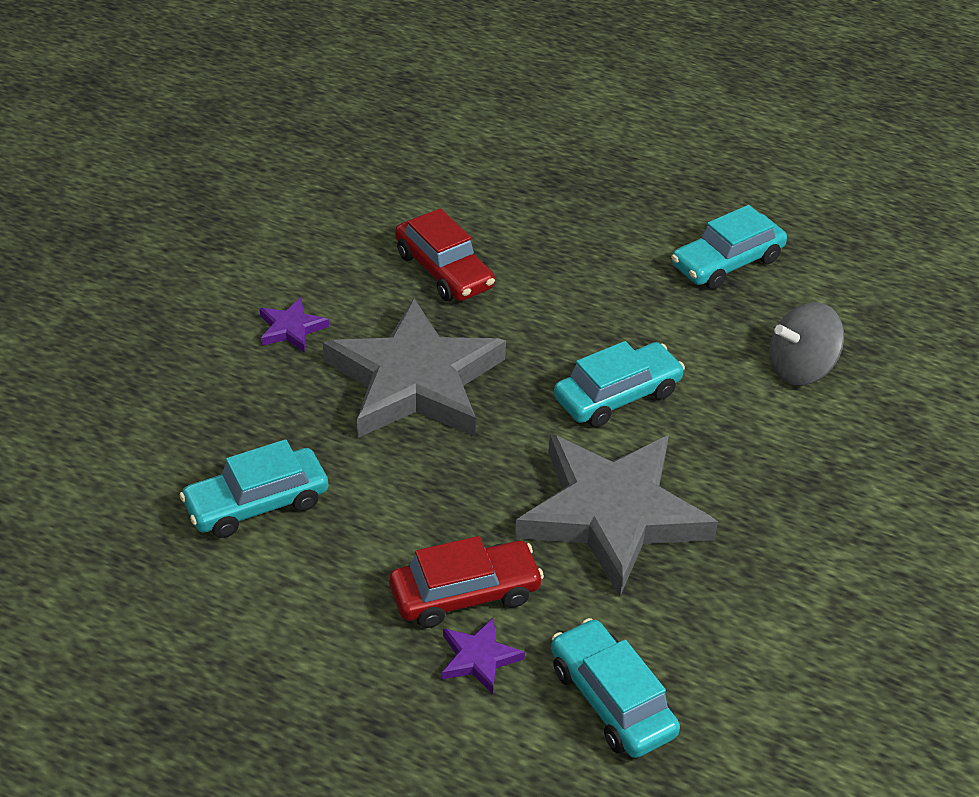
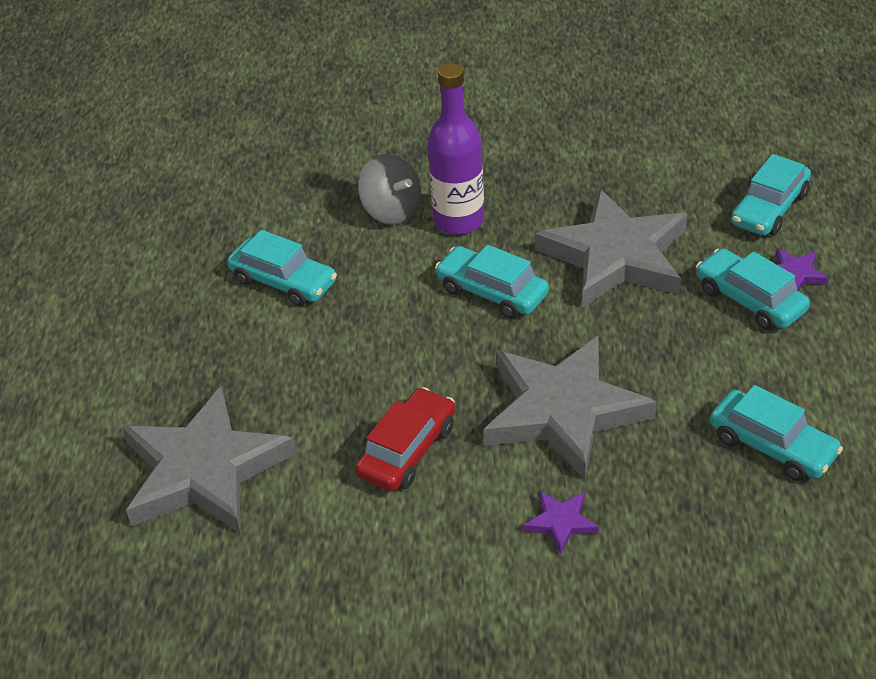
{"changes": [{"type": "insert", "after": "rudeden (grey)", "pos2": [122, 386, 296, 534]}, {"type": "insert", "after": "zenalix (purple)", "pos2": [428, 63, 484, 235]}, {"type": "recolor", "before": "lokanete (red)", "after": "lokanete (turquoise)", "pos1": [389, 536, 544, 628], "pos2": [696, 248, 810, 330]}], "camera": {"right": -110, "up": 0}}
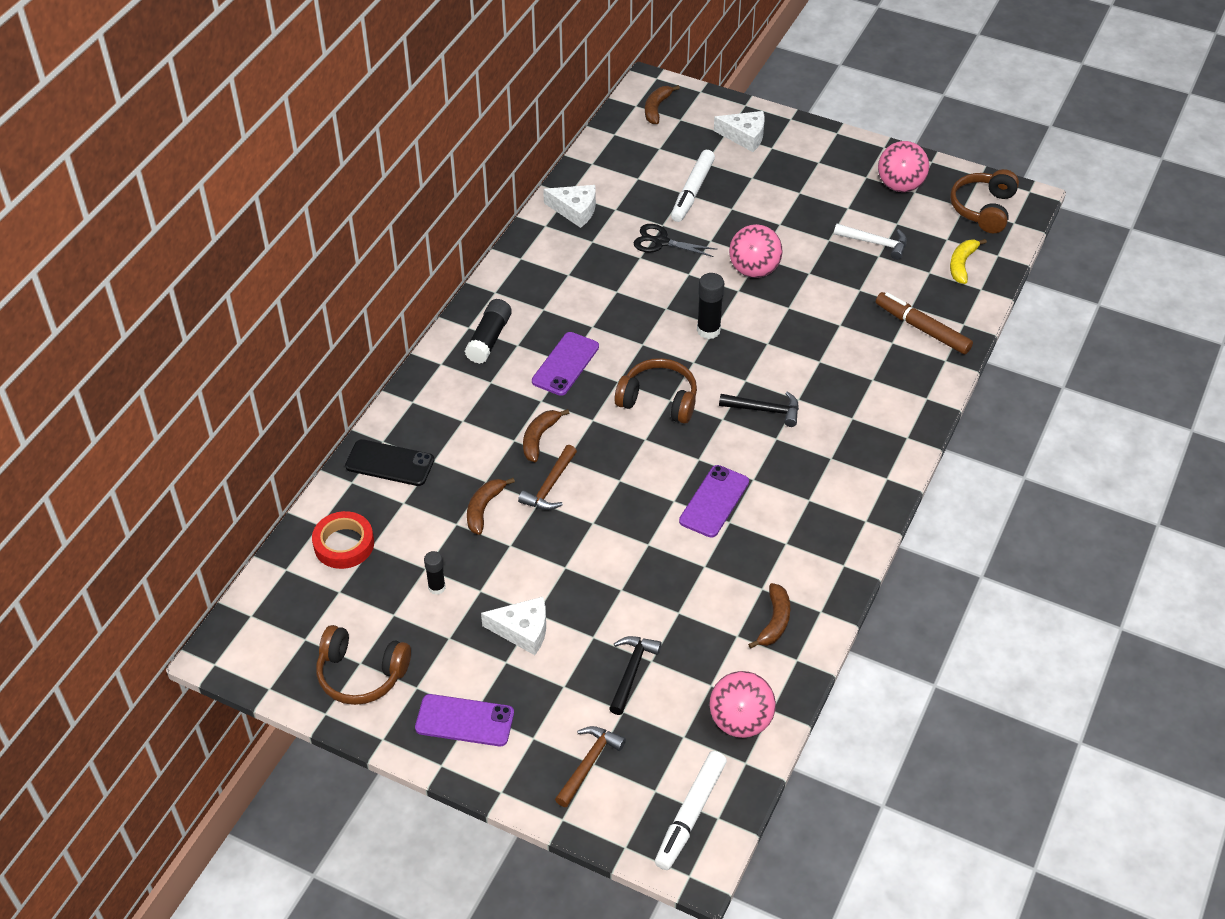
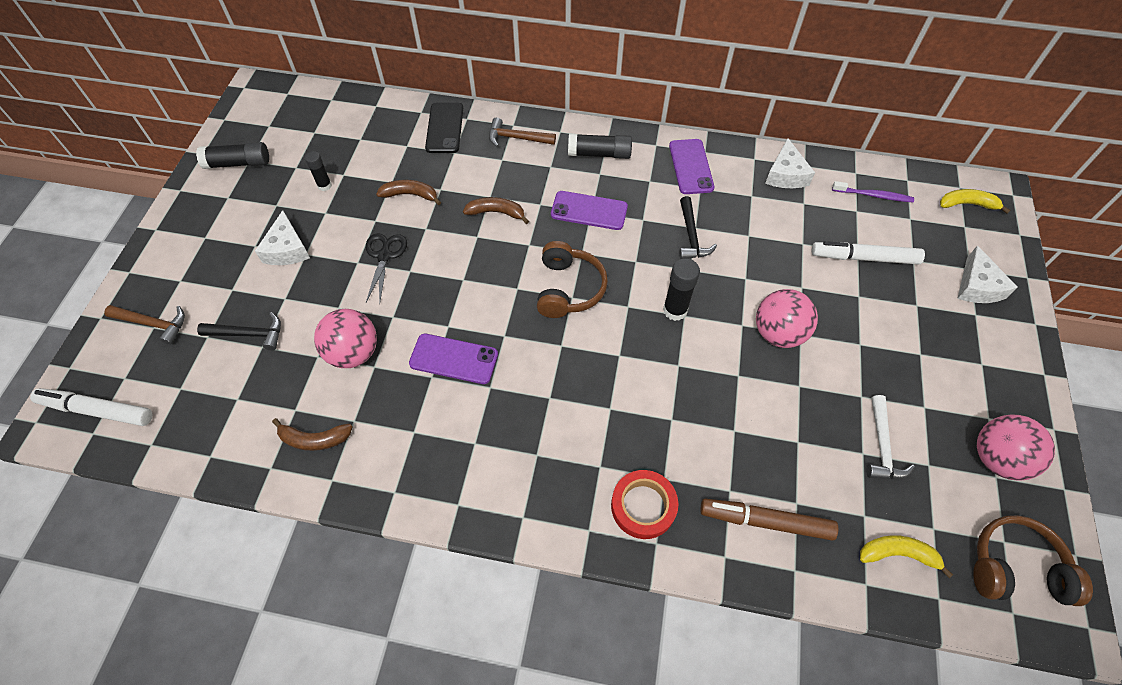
{"changes": [{"type": "replace", "before": "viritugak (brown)", "after": "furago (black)", "pos1": [316, 625, 411, 705], "pos2": [196, 142, 269, 169]}, {"type": "move", "before": "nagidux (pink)", "pos1": [709, 671, 776, 738], "pos2": [314, 309, 377, 368]}, {"type": "move", "before": "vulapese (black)", "pos1": [634, 224, 718, 257], "pos2": [366, 233, 407, 303]}, {"type": "move", "before": "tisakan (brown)", "pos1": [518, 445, 577, 510], "pos2": [489, 117, 556, 147]}, {"type": "move", "before": "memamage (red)", "pos1": [312, 511, 374, 569], "pos2": [611, 470, 678, 539]}, {"type": "move", "before": "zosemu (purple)", "pos1": [415, 694, 514, 746], "pos2": [669, 139, 714, 194]}, {"type": "move", "before": "tisakan (black)", "pos1": [719, 391, 799, 427], "pos2": [679, 196, 717, 259]}, {"type": "rotate", "before": "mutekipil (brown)", "pos1": [876, 292, 973, 354], "pos2": [700, 499, 838, 541], "turn": -105}, {"type": "insert", "after": "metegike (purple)", "pos2": [832, 181, 914, 202]}, {"type": "recolor", "before": "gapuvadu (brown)", "after": "gapuvadu (yellow)", "pos1": [645, 85, 680, 124], "pos2": [940, 189, 1010, 214]}], "camera": {"right": 75, "up": 10}}
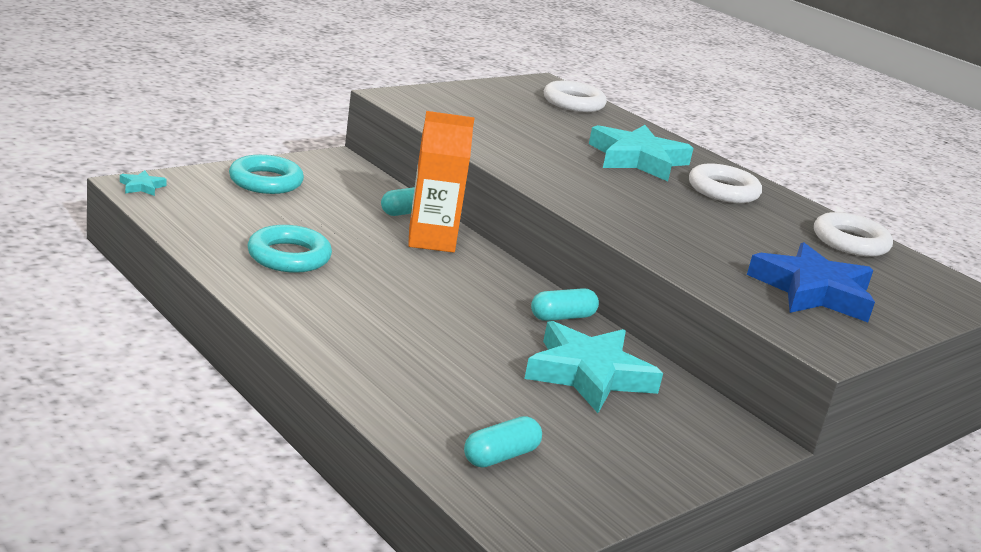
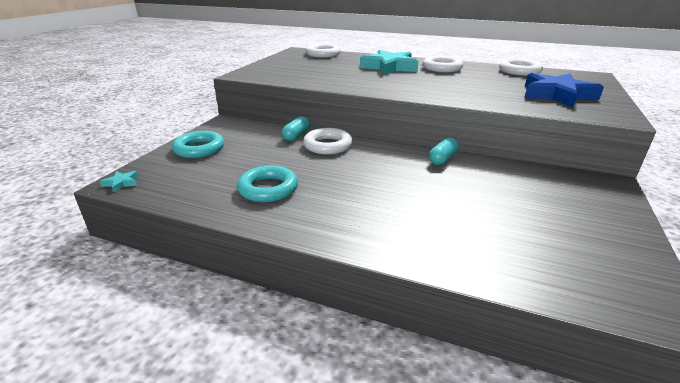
{"changes": [{"type": "replace", "before": "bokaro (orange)", "after": "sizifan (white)", "pos1": [408, 111, 475, 253], "pos2": [303, 128, 352, 155]}, {"type": "delete", "before": "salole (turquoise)", "pos1": [464, 416, 542, 468]}, {"type": "delete", "before": "rudeden (turquoise)", "pos1": [524, 321, 663, 413]}], "camera": {"right": -25, "up": 5}}
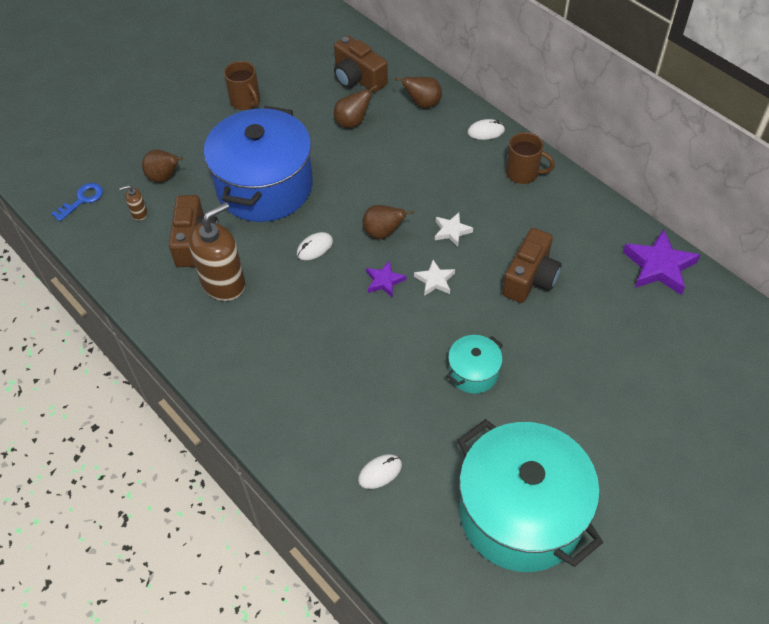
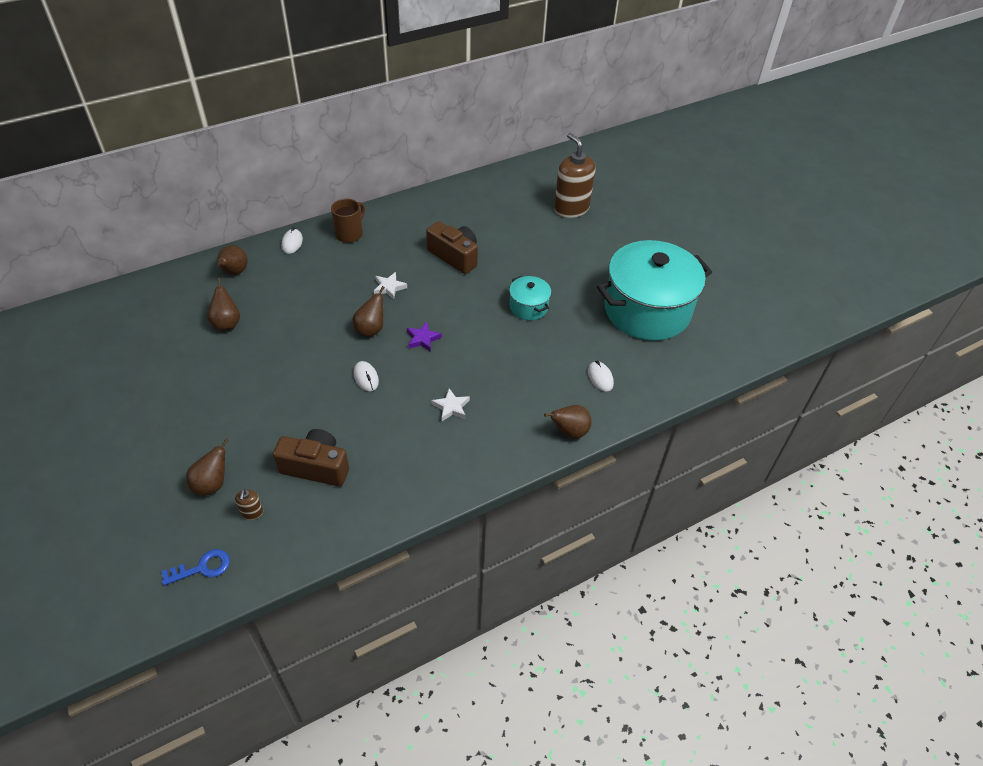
{"changes": [{"type": "rotate", "before": "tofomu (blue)", "pos1": [51, 183, 103, 221], "pos2": [161, 549, 230, 586], "turn": 105}, {"type": "move", "before": "rudeden (white)", "pos1": [414, 260, 455, 296], "pos2": [432, 388, 470, 421]}, {"type": "insert", "after": "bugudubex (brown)", "pos2": [544, 405, 592, 439]}, {"type": "move", "before": "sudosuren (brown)", "pos1": [189, 202, 245, 301], "pos2": [554, 133, 596, 218]}, {"type": "delete", "before": "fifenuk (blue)", "pos1": [204, 106, 313, 222]}, {"type": "delete", "before": "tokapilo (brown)", "pos1": [224, 61, 260, 110]}, {"type": "delete", "before": "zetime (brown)", "pos1": [334, 35, 388, 93]}, {"type": "delete", "before": "rudeden (purple)", "pos1": [623, 229, 700, 295]}], "camera": {"right": -80, "up": -5}}
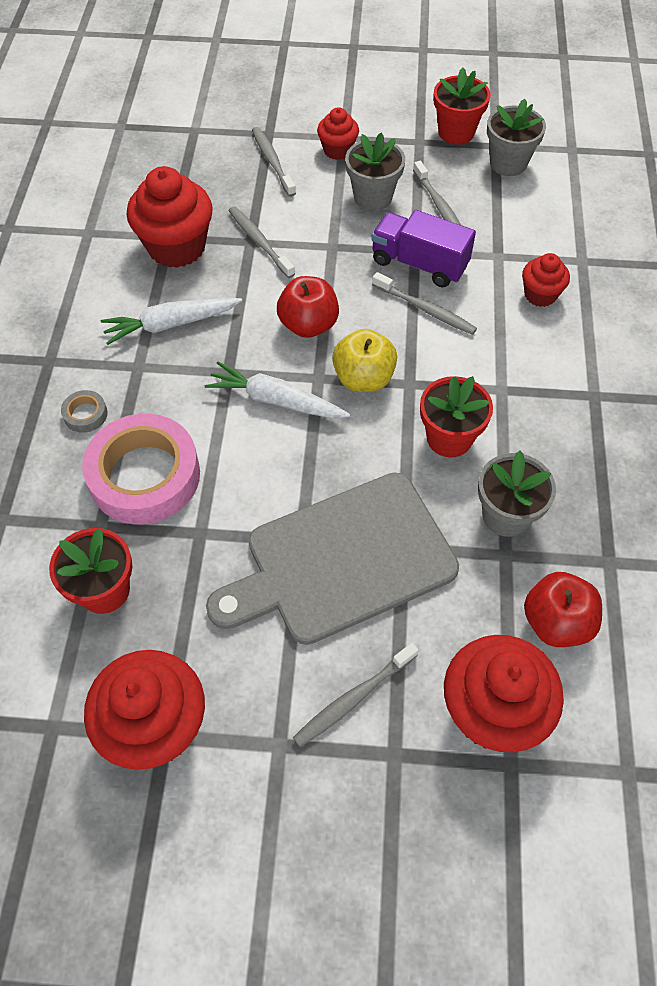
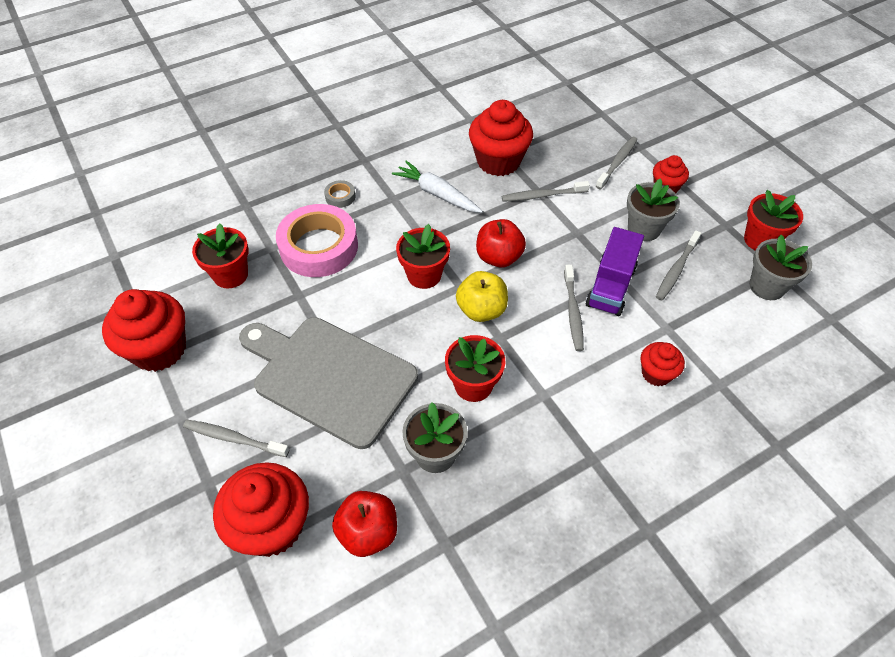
{"changes": [{"type": "replace", "before": "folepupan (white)", "after": "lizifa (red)", "pos1": [205, 362, 350, 418], "pos2": [396, 224, 450, 289]}, {"type": "rotate", "before": "metegike (grey)", "pos1": [229, 207, 295, 278], "pos2": [502, 181, 590, 202], "turn": -120}, {"type": "rotate", "before": "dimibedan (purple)", "pos1": [371, 210, 476, 287], "pos2": [586, 227, 644, 316], "turn": -150}], "camera": {"right": 55, "up": -5}}
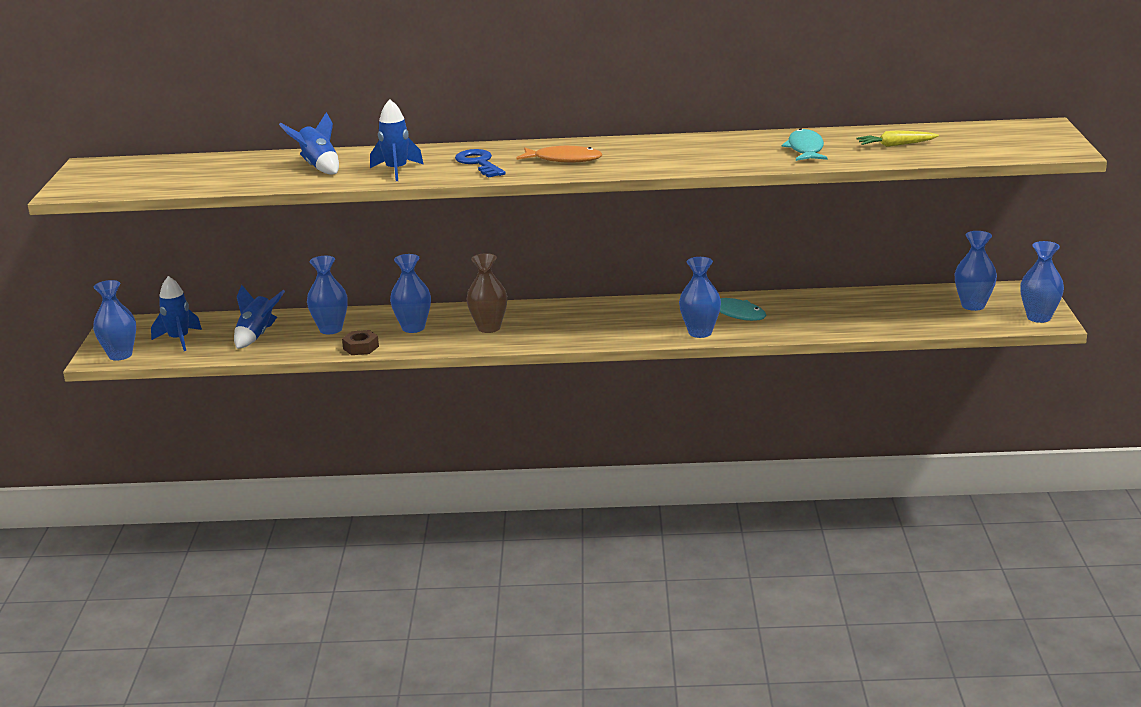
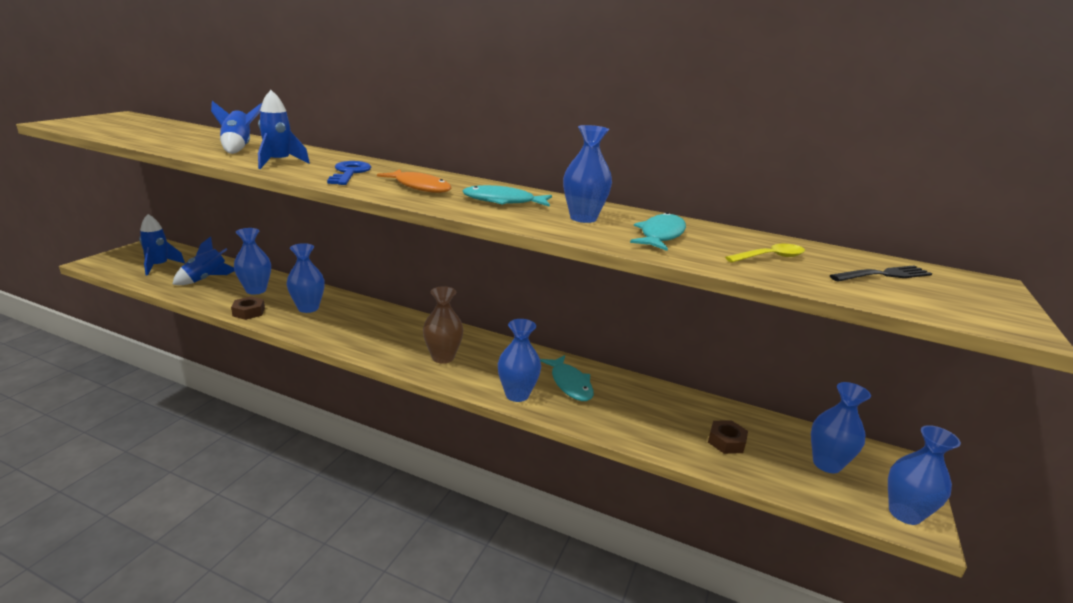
{"changes": [{"type": "move", "before": "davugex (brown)", "pos1": [466, 253, 507, 333], "pos2": [423, 286, 464, 364]}, {"type": "insert", "after": "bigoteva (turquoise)", "pos2": [463, 185, 552, 207]}, {"type": "move", "before": "davugex (blue)", "pos1": [93, 280, 136, 361], "pos2": [563, 125, 612, 223]}, {"type": "insert", "after": "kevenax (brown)", "pos2": [708, 420, 748, 454]}, {"type": "replace", "before": "folepupan (yellow)", "after": "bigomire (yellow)", "pos1": [857, 130, 939, 147], "pos2": [725, 244, 805, 263]}, {"type": "insert", "after": "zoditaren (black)", "pos2": [829, 265, 933, 282]}], "camera": {"right": 20, "up": 0}}
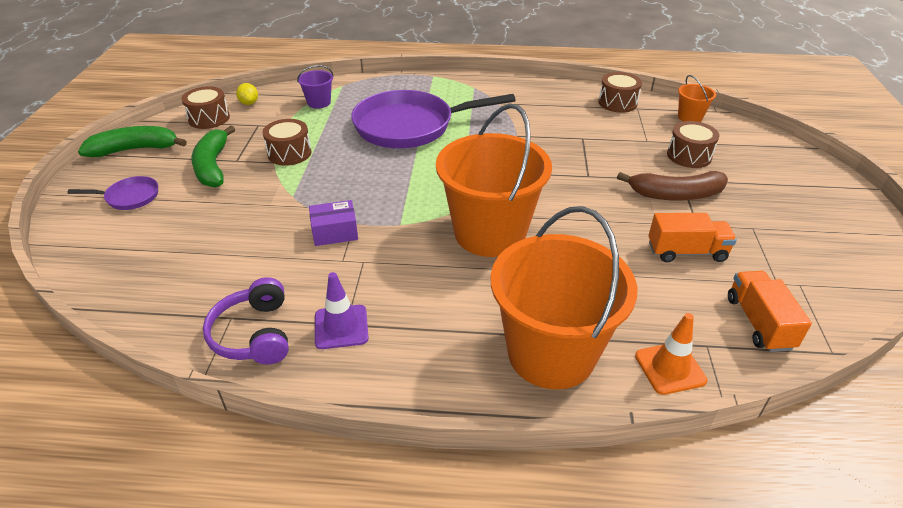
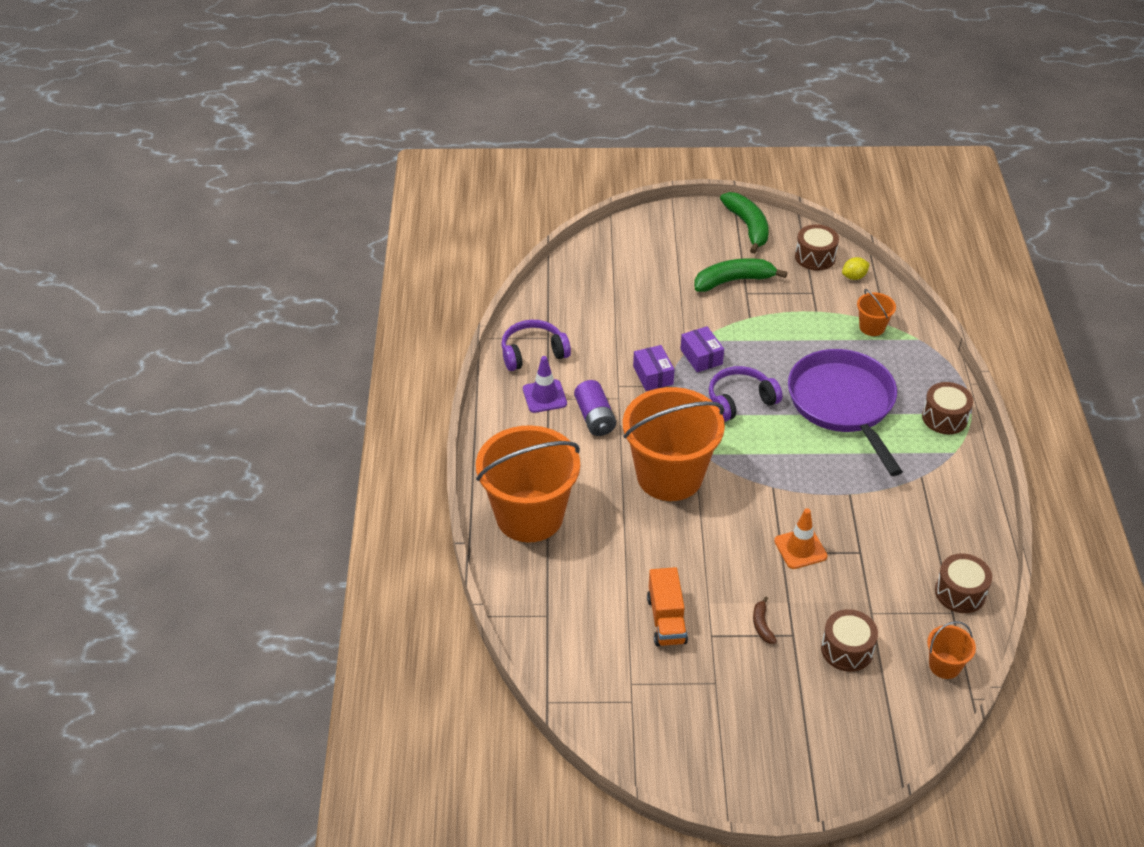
{"changes": [{"type": "insert", "after": "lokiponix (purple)", "pos2": [574, 380, 616, 436]}, {"type": "insert", "after": "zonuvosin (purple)", "pos2": [681, 326, 724, 372]}, {"type": "insert", "after": "viritugak (purple)", "pos2": [709, 366, 783, 422]}, {"type": "resize", "before": "gapuvadu (brown)", "pos1": [617, 171, 728, 201], "pos2": [753, 597, 777, 644], "scale": 0.48}, {"type": "move", "before": "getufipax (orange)", "pos1": [635, 313, 708, 395], "pos2": [774, 508, 828, 569]}, {"type": "recolor", "before": "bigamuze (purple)", "after": "bigamuze (orange)", "pos1": [297, 65, 333, 109], "pos2": [857, 289, 896, 336]}, {"type": "move", "before": "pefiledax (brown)", "pos1": [262, 119, 311, 166], "pos2": [922, 382, 973, 434]}, {"type": "delete", "before": "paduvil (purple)", "pos1": [67, 176, 158, 210]}, {"type": "delete", "before": "dimibedan (orange)", "pos1": [728, 271, 812, 352]}], "camera": {"right": 85, "up": 5}}
